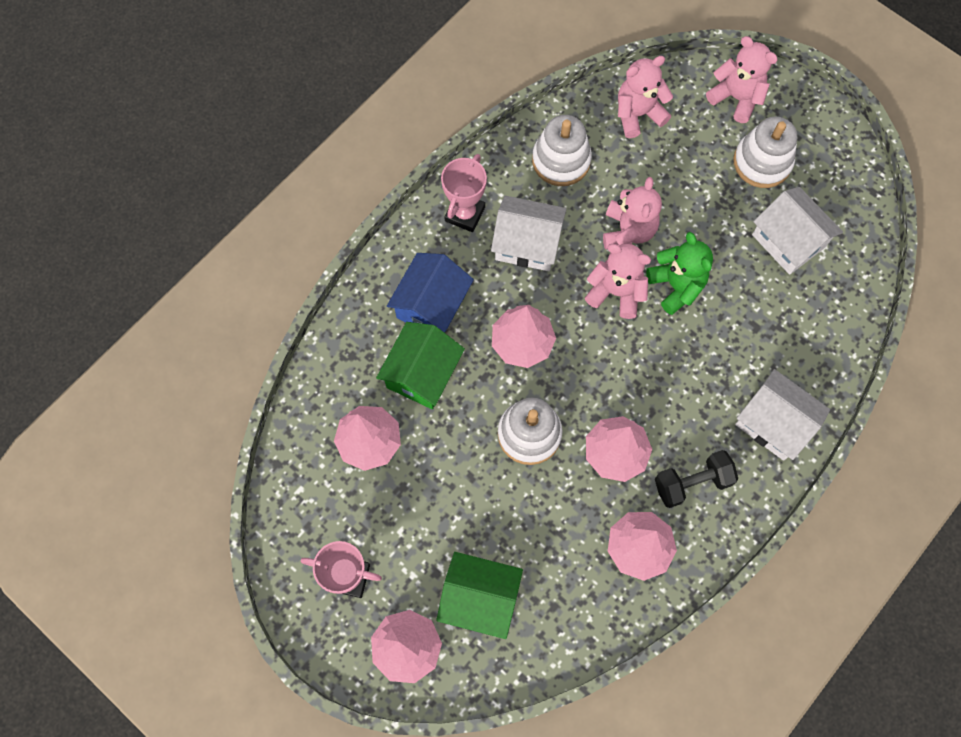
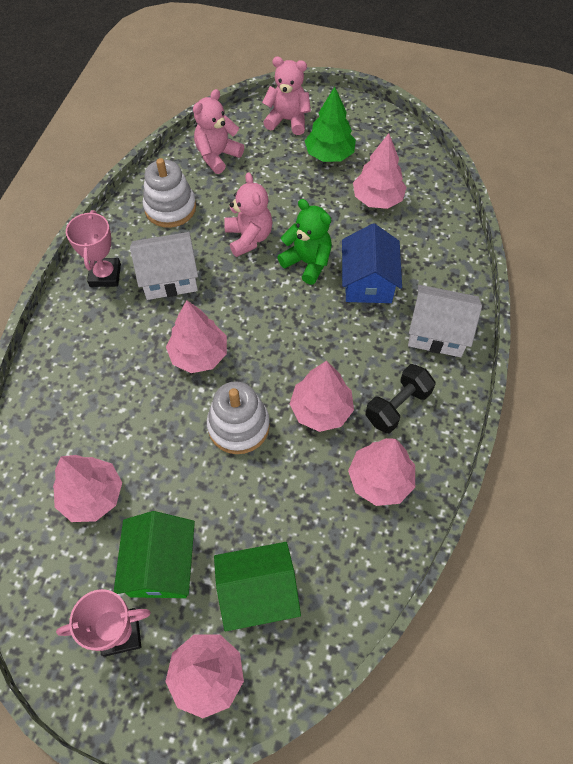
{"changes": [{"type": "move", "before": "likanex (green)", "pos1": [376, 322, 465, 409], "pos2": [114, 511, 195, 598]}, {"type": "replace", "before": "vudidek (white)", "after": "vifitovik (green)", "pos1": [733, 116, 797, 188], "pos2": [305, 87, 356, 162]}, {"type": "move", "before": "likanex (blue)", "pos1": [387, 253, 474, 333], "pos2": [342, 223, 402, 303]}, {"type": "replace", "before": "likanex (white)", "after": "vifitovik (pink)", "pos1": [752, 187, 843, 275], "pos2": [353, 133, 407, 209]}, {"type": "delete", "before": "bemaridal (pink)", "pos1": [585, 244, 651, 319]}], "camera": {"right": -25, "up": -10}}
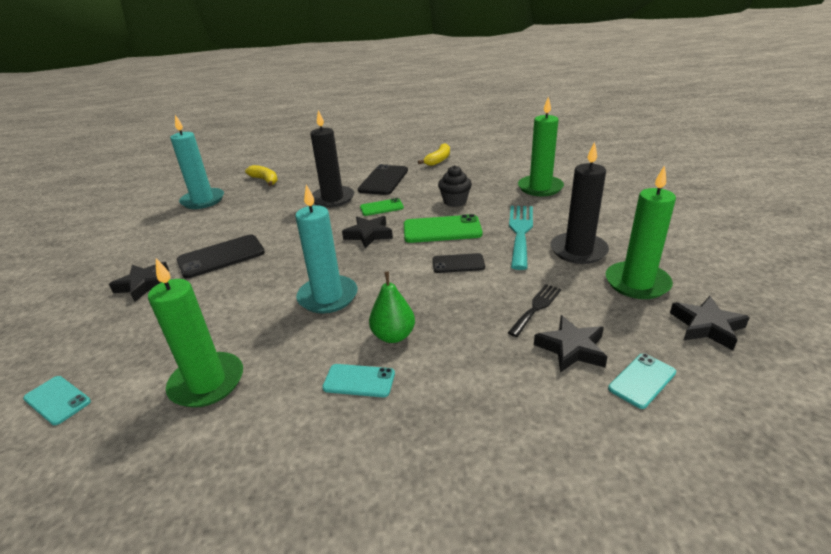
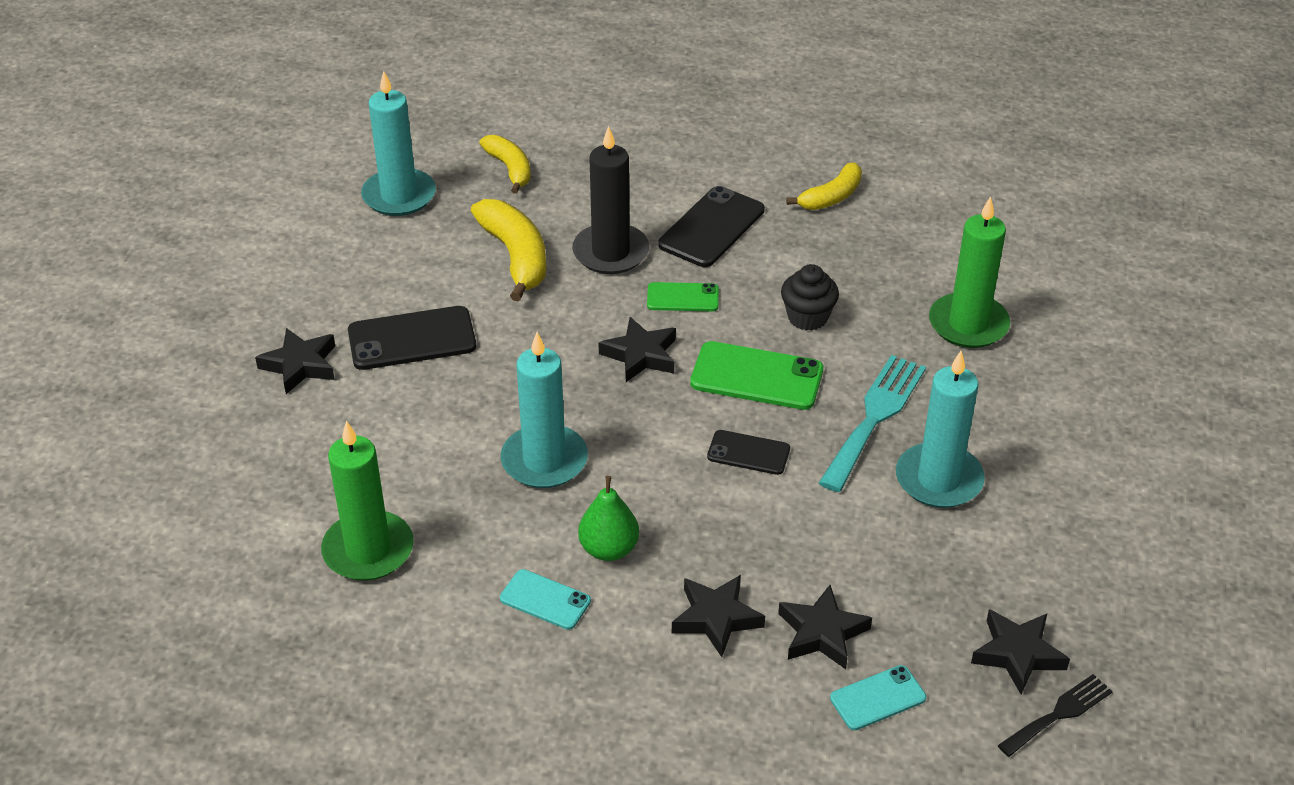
{"changes": [{"type": "insert", "after": "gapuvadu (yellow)", "pos2": [471, 199, 546, 302]}, {"type": "insert", "after": "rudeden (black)", "pos2": [672, 575, 765, 657]}, {"type": "recolor", "before": "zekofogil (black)", "after": "zekofogil (turquoise)", "pos1": [551, 142, 609, 264], "pos2": [896, 351, 985, 508]}, {"type": "move", "before": "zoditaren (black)", "pos1": [508, 284, 561, 337], "pos2": [998, 674, 1113, 757]}, {"type": "delete", "before": "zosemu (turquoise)", "pos1": [23, 376, 91, 425]}, {"type": "delete", "before": "zekofogil (green)", "pos1": [606, 165, 676, 299]}], "camera": {"right": 15, "up": 10}}
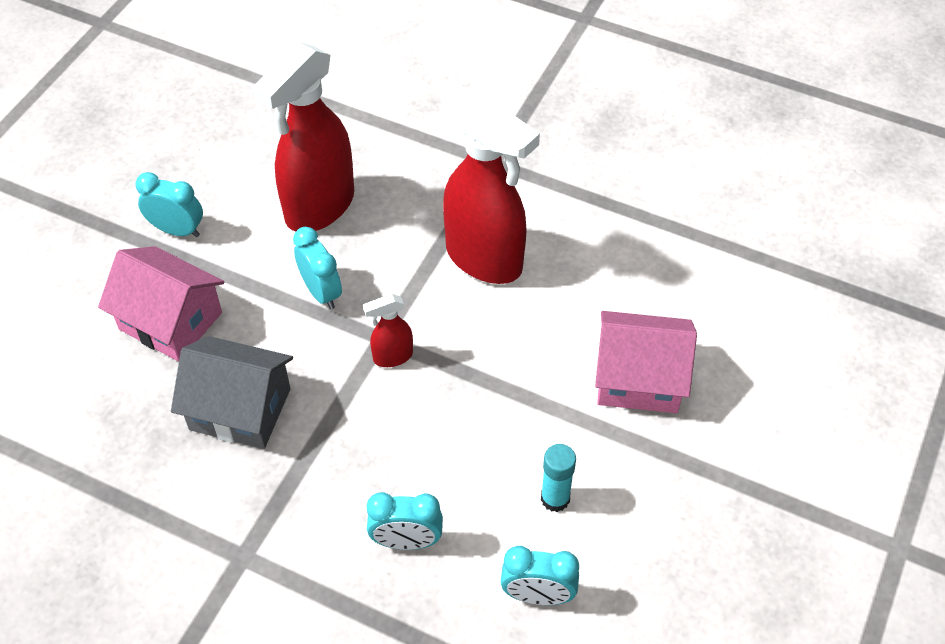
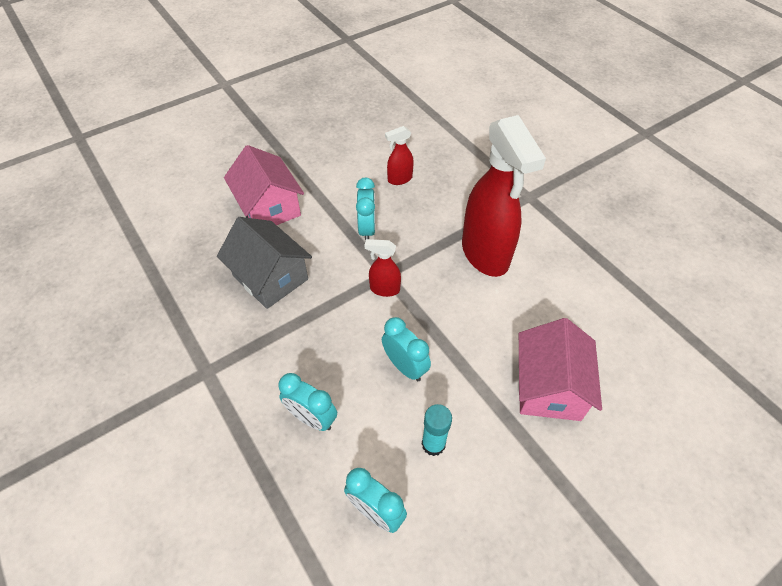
{"changes": [{"type": "move", "before": "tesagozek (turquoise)", "pos1": [136, 172, 203, 237], "pos2": [382, 317, 431, 381]}, {"type": "resize", "before": "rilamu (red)", "pos1": [253, 42, 354, 231], "pos2": [385, 126, 414, 185], "scale": 0.44}, {"type": "rotate", "before": "likanex (pink)", "pos1": [595, 311, 697, 413], "pos2": [519, 318, 602, 421], "turn": 60}], "camera": {"right": 30, "up": 0}}
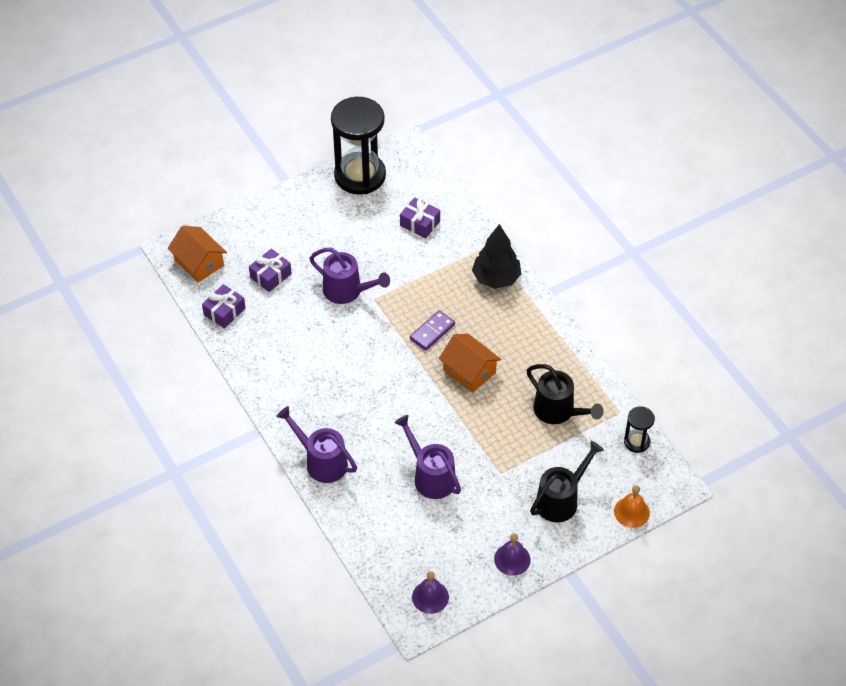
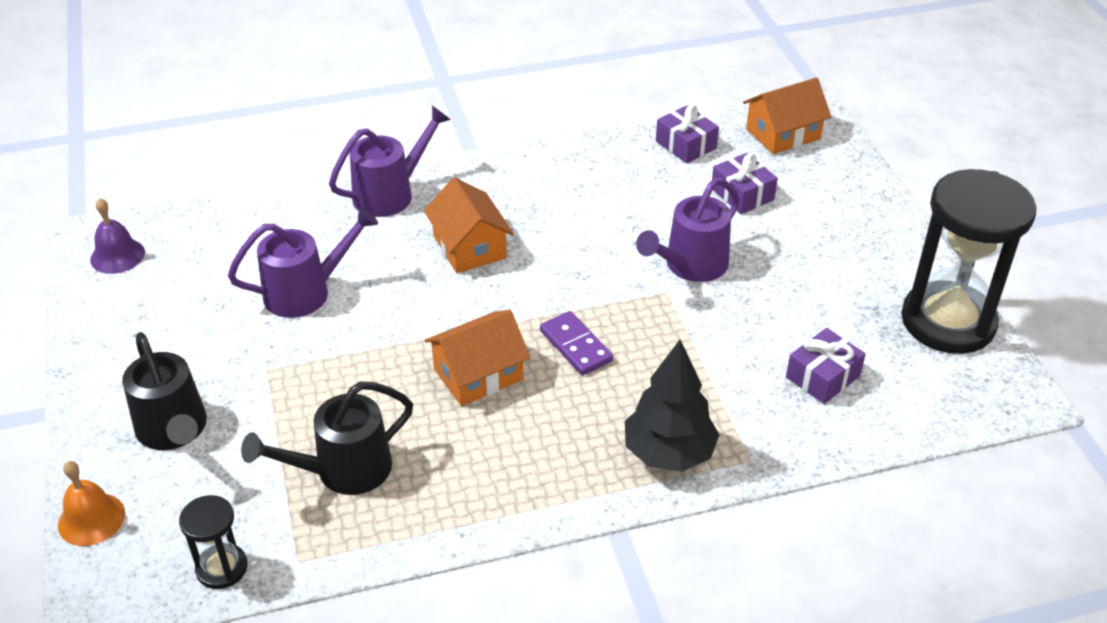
{"changes": [{"type": "insert", "after": "likanex (orange)", "pos2": [424, 177, 514, 273]}, {"type": "delete", "before": "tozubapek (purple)", "pos1": [494, 533, 531, 576]}], "camera": {"right": 105, "up": -10}}
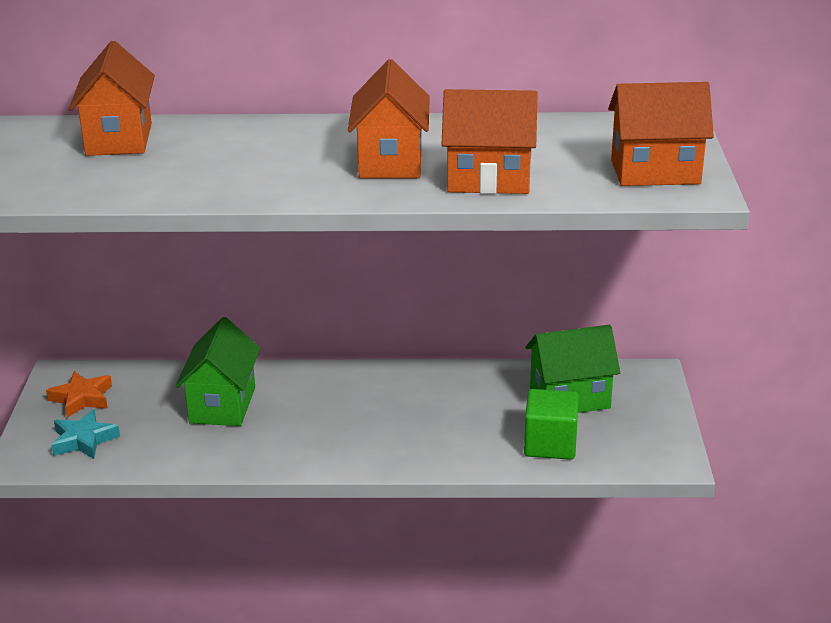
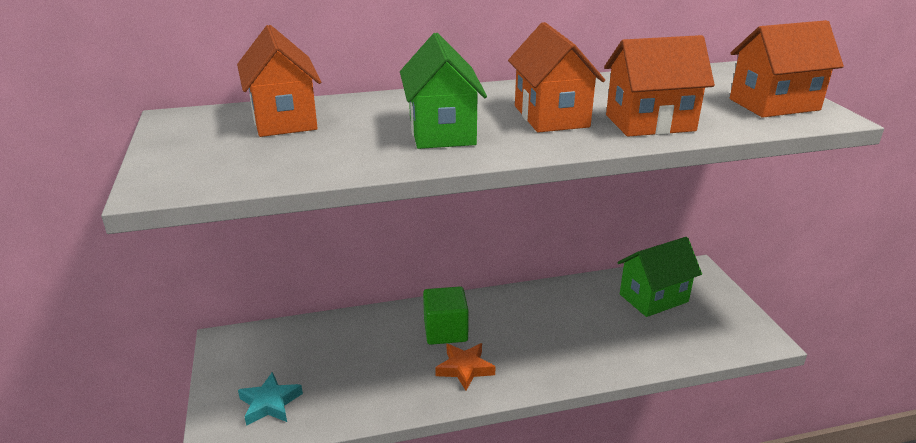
{"changes": [{"type": "move", "before": "likanex (green)", "pos1": [176, 317, 260, 426], "pos2": [400, 33, 487, 149]}, {"type": "move", "before": "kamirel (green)", "pos1": [524, 389, 579, 460], "pos2": [423, 286, 469, 345]}, {"type": "move", "before": "rudeden (orange)", "pos1": [46, 371, 112, 418], "pos2": [435, 343, 496, 391]}], "camera": {"right": -15, "up": 0}}
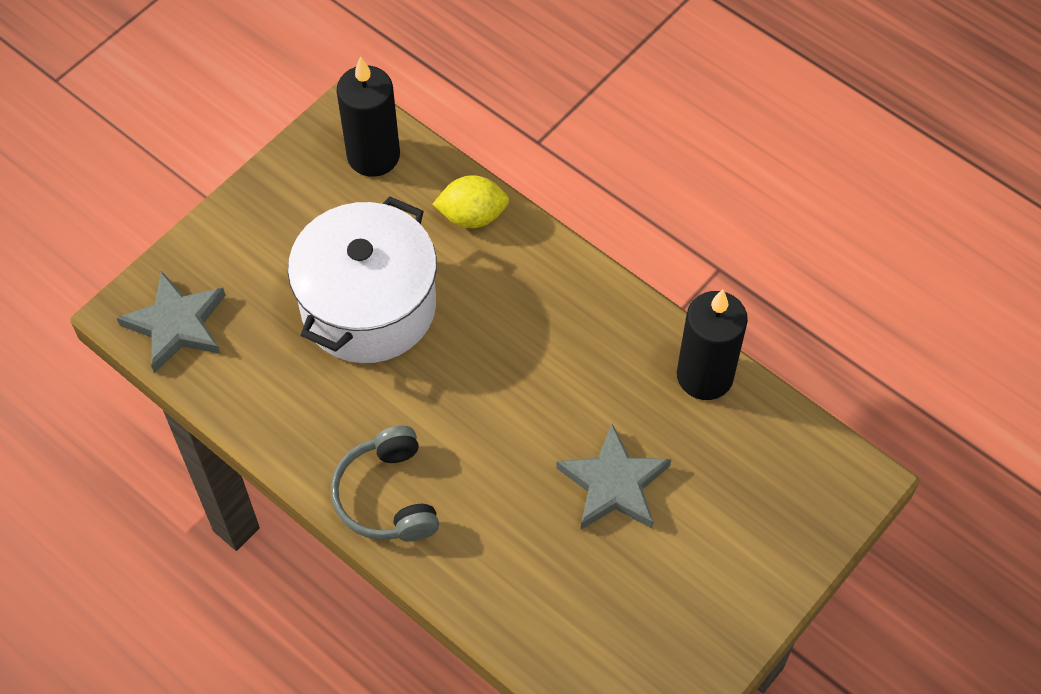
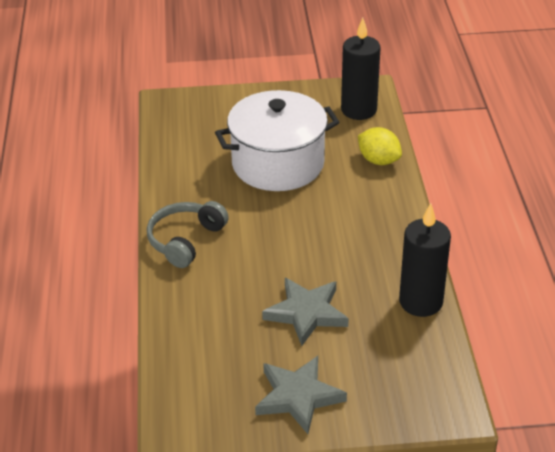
{"changes": [{"type": "move", "before": "rudeden (grey)", "pos1": [117, 271, 226, 373], "pos2": [255, 356, 347, 434]}], "camera": {"right": 45, "up": -20}}
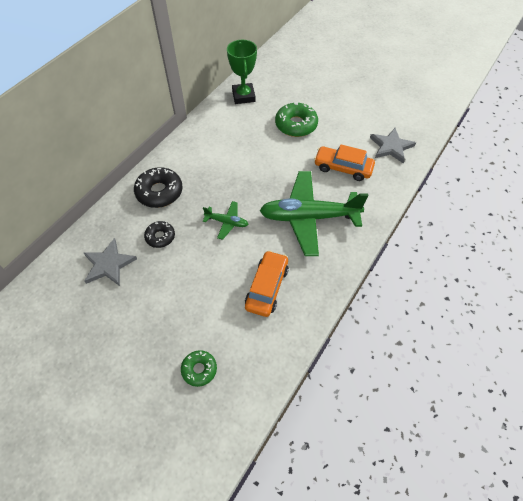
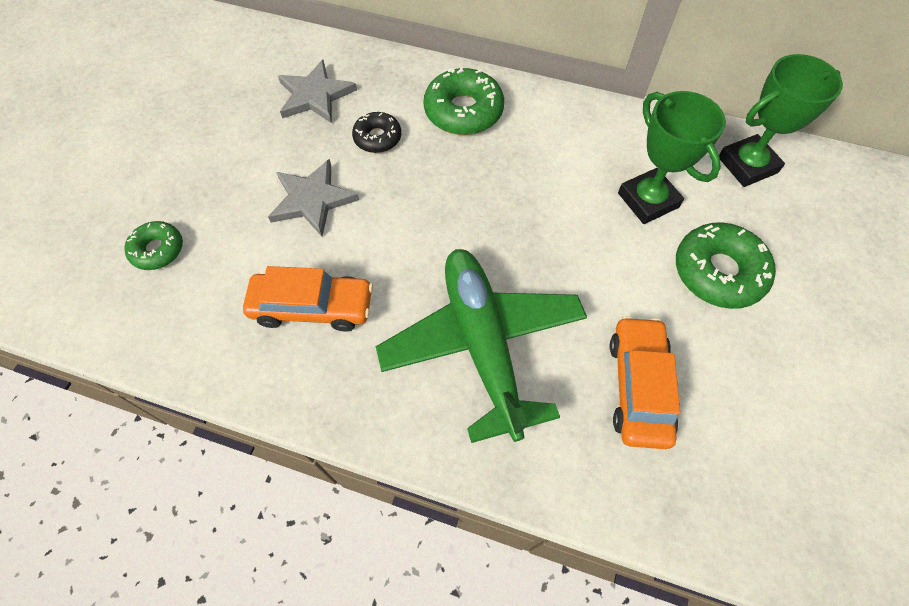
{"changes": [{"type": "move", "before": "rudeden (grey)", "pos1": [370, 128, 416, 164], "pos2": [268, 159, 359, 236]}, {"type": "recolor", "before": "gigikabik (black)", "after": "gigikabik (green)", "pos1": [134, 167, 182, 208], "pos2": [424, 67, 504, 135]}, {"type": "insert", "after": "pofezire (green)", "pos2": [618, 91, 726, 224]}, {"type": "delete", "before": "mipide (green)", "pos1": [203, 201, 249, 240]}], "camera": {"right": 75, "up": 5}}
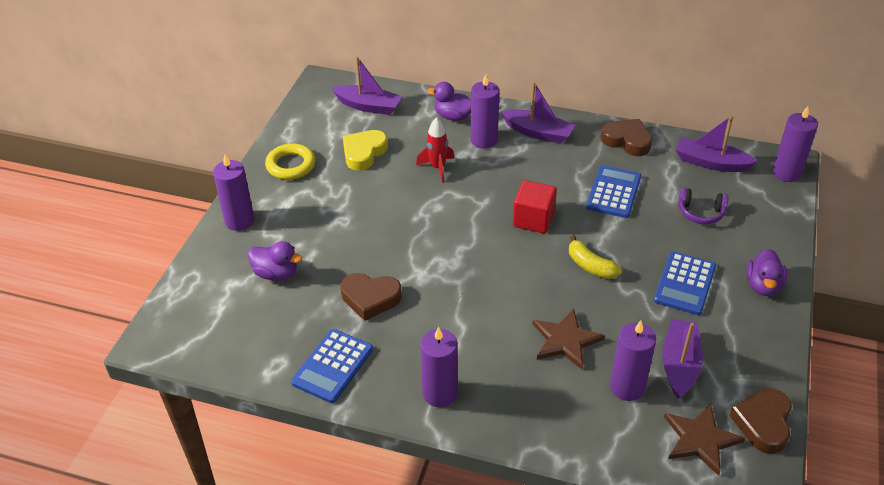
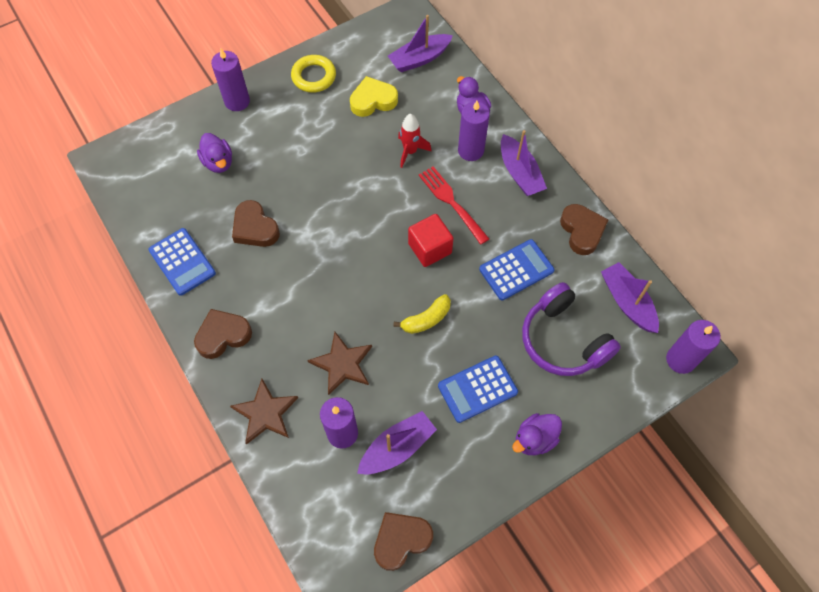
{"changes": [{"type": "rotate", "before": "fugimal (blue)", "pos1": [291, 329, 373, 403], "pos2": [149, 228, 216, 296], "turn": -105}, {"type": "replace", "before": "zekofogil (purple)", "after": "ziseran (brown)", "pos1": [420, 327, 458, 407], "pos2": [194, 309, 252, 359]}, {"type": "move", "before": "rudeden (brown)", "pos1": [664, 403, 745, 476], "pos2": [230, 379, 298, 445]}, {"type": "rotate", "before": "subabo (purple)", "pos1": [331, 56, 402, 115], "pos2": [388, 15, 453, 72], "turn": 90}, {"type": "rotate", "before": "gapuvadu (yellow)", "pos1": [569, 235, 622, 279], "pos2": [393, 294, 451, 334], "turn": -120}, {"type": "insert", "after": "zoditaren (red)", "pos2": [419, 166, 489, 245]}, {"type": "resize", "before": "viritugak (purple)", "pos1": [678, 188, 729, 224], "pos2": [522, 282, 621, 376], "scale": 1.84}], "camera": {"right": 40, "up": 20}}
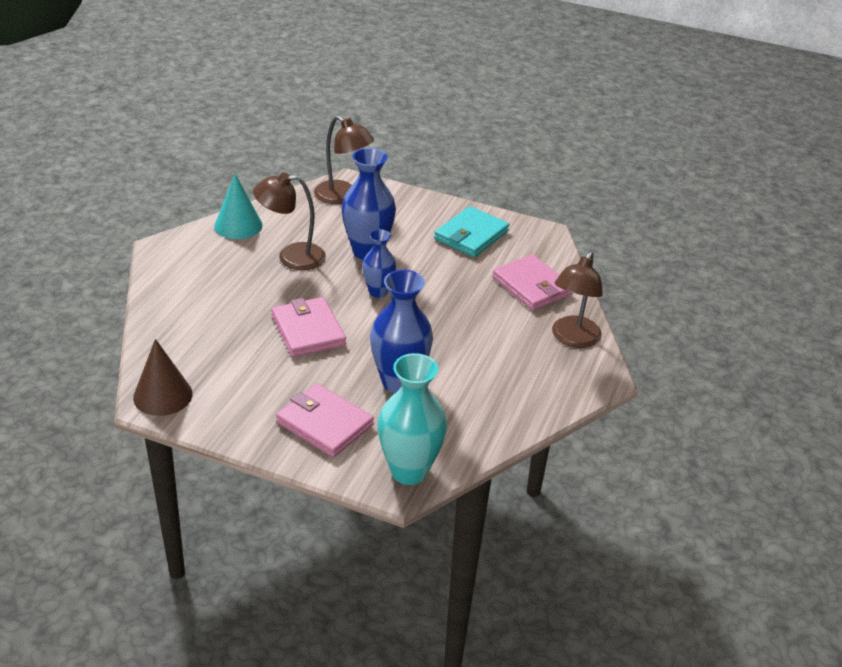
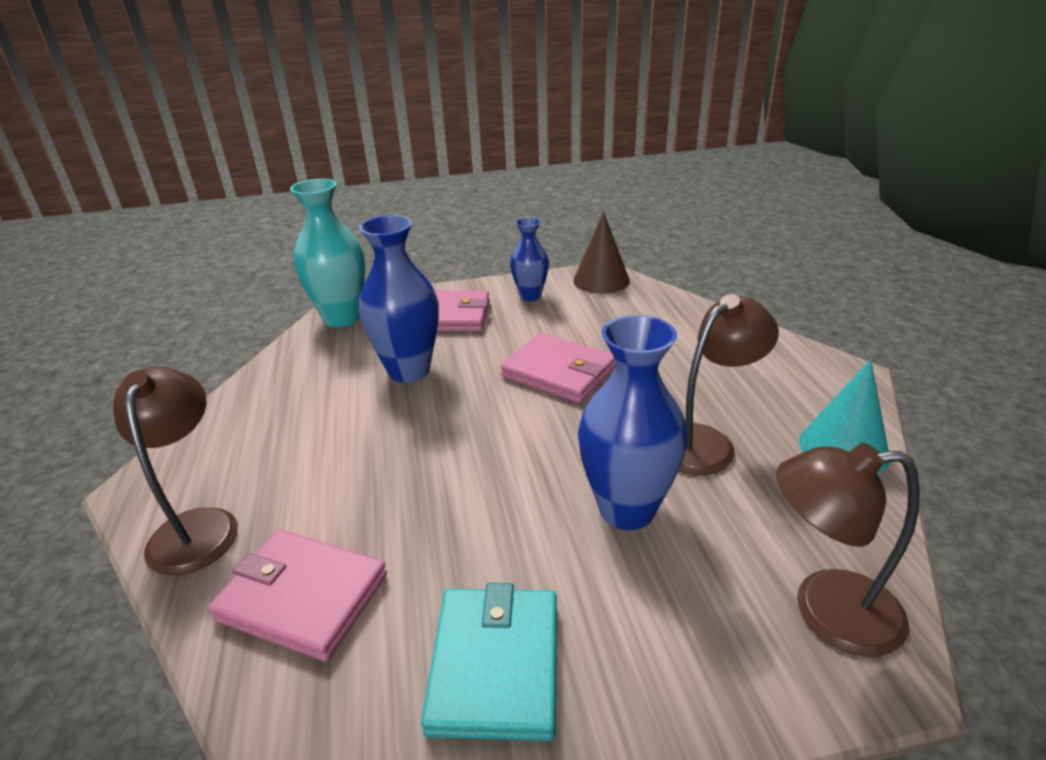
{"changes": [{"type": "move", "before": "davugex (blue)", "pos1": [362, 229, 396, 298], "pos2": [510, 217, 549, 301]}], "camera": {"right": 150, "up": -5}}
